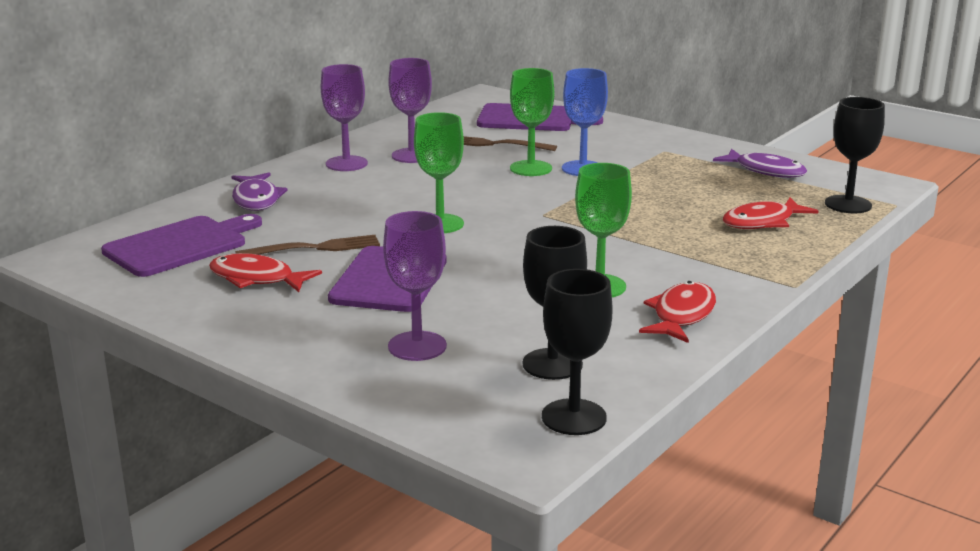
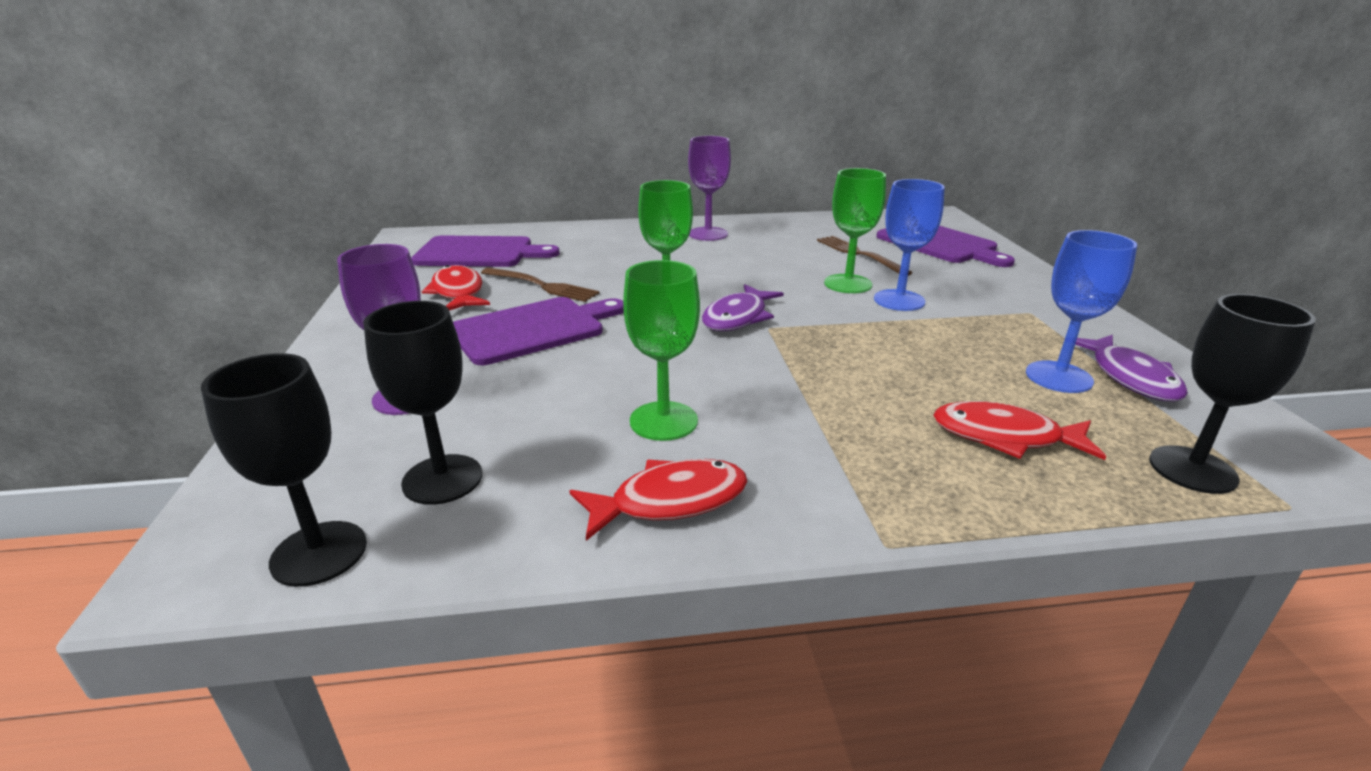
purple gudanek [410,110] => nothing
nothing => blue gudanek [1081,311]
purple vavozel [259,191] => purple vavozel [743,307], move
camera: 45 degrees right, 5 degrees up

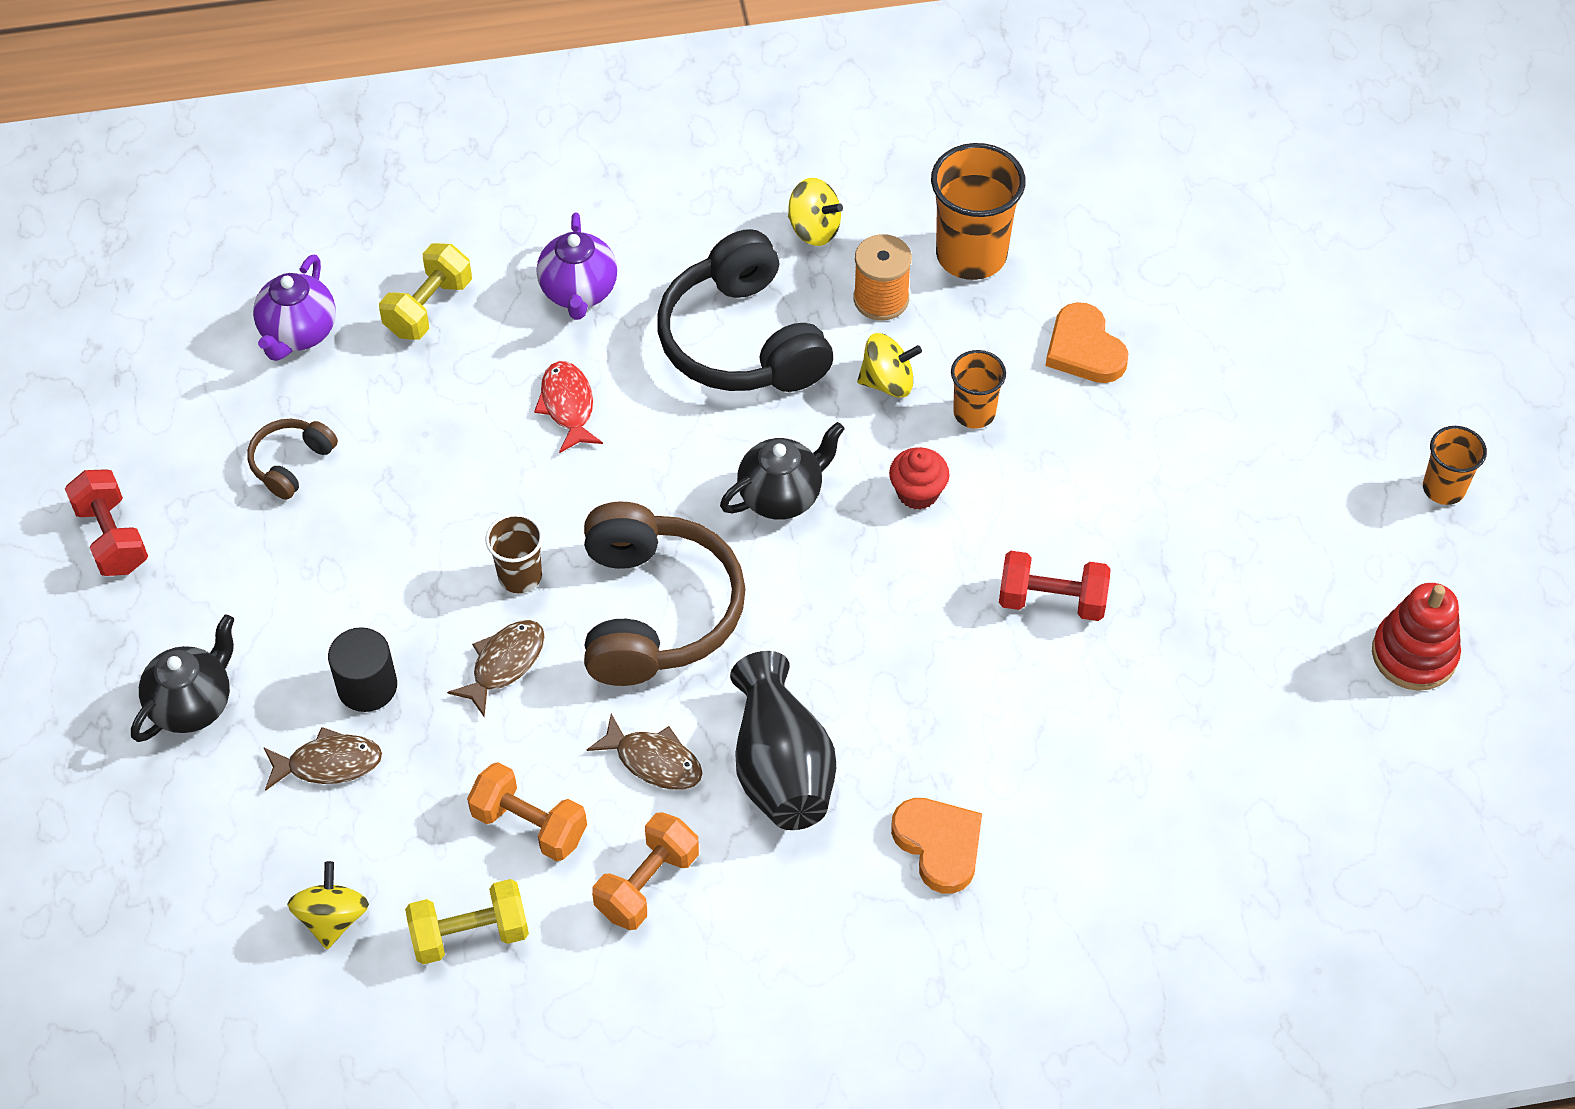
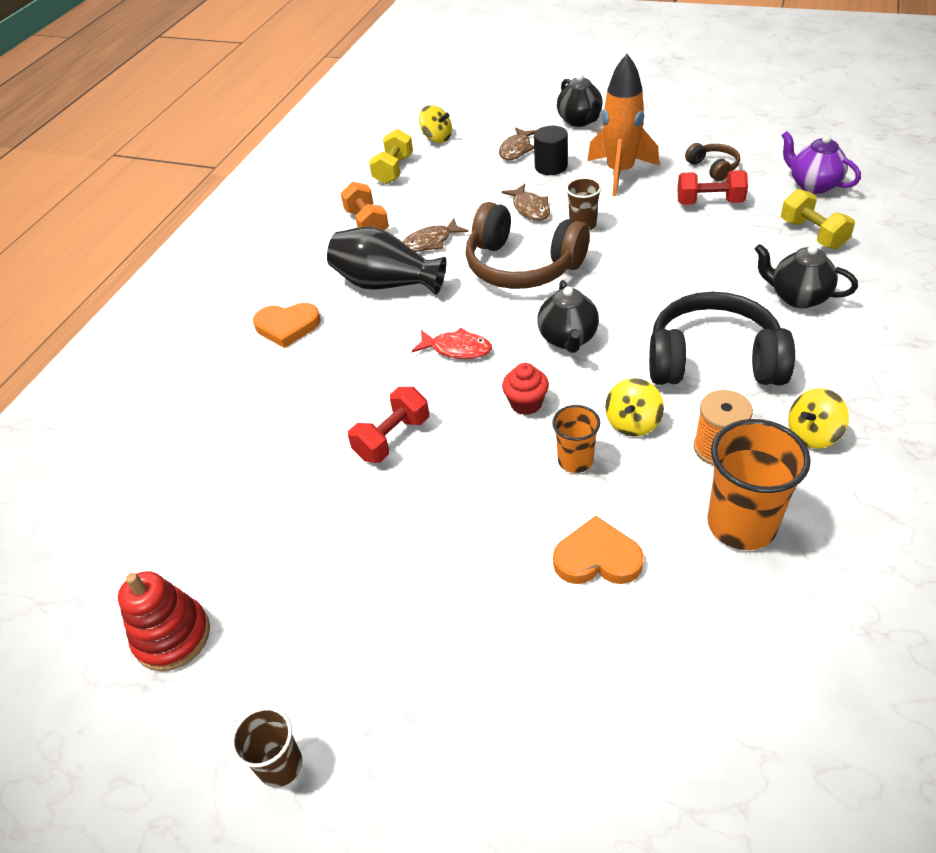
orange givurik [527,811] => nothing
nothing => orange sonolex [623,125]
red givurik [106,522] => red givurik [712,187], move
red vavozel [568,407] => red vavozel [452,343], move
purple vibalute [577,266] => black vibalute [806,276]
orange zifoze [1455,465] => brown zifoze [266,747]
camera: 125 degrees right, 10 degrees down

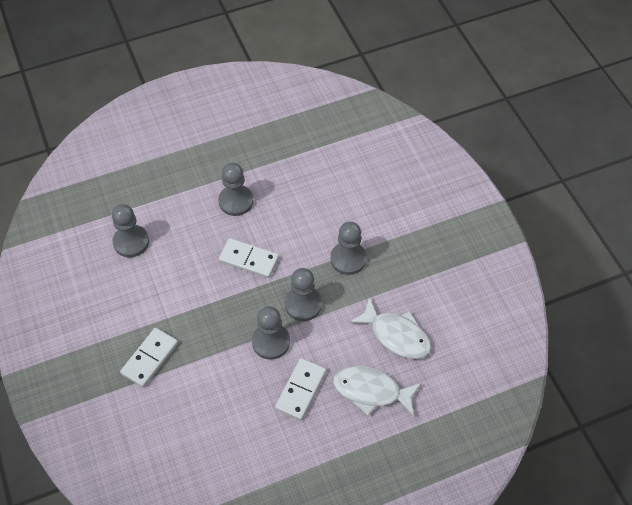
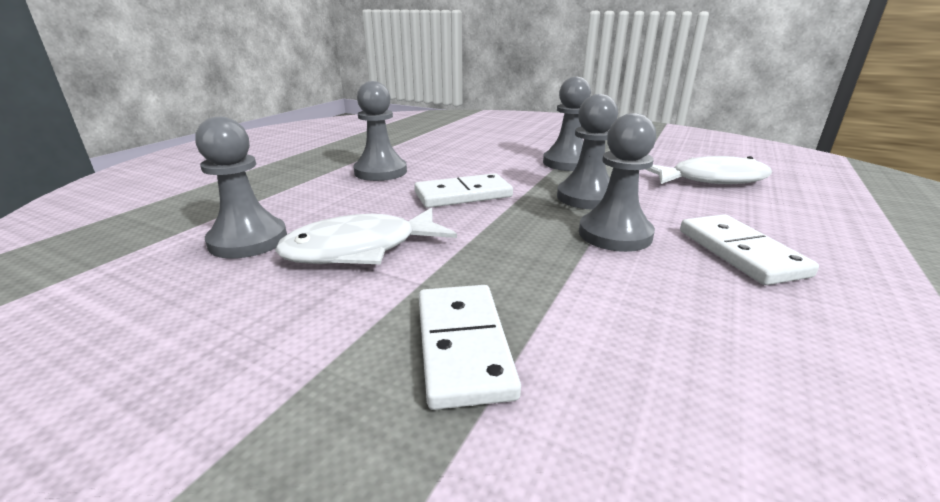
white vavozel [377,391] => white vavozel [366,236], move
camera: 40 degrees left, 30 degrees down

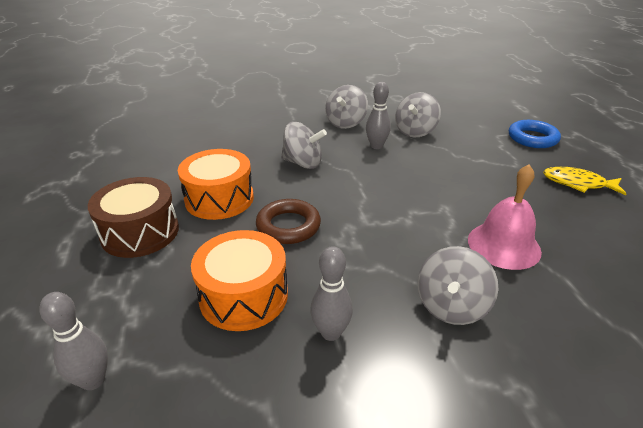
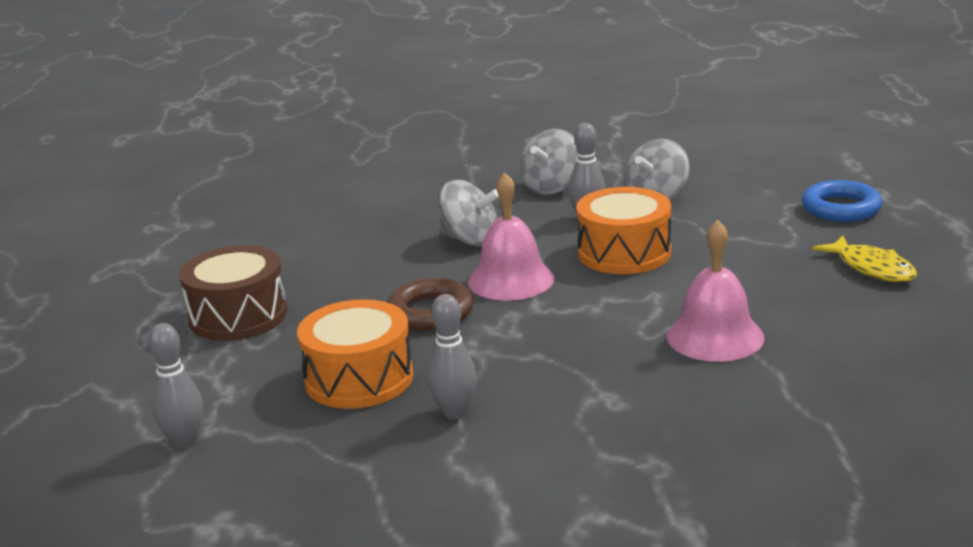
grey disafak [457,285] => nothing
nothing => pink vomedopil [511,237]
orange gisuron [216,184] => orange gisuron [623,230], move
yellow vavozel [584,181] => yellow vavozel [864,258], 150 degrees counterclockwise
camera: 10 degrees right, 10 degrees down

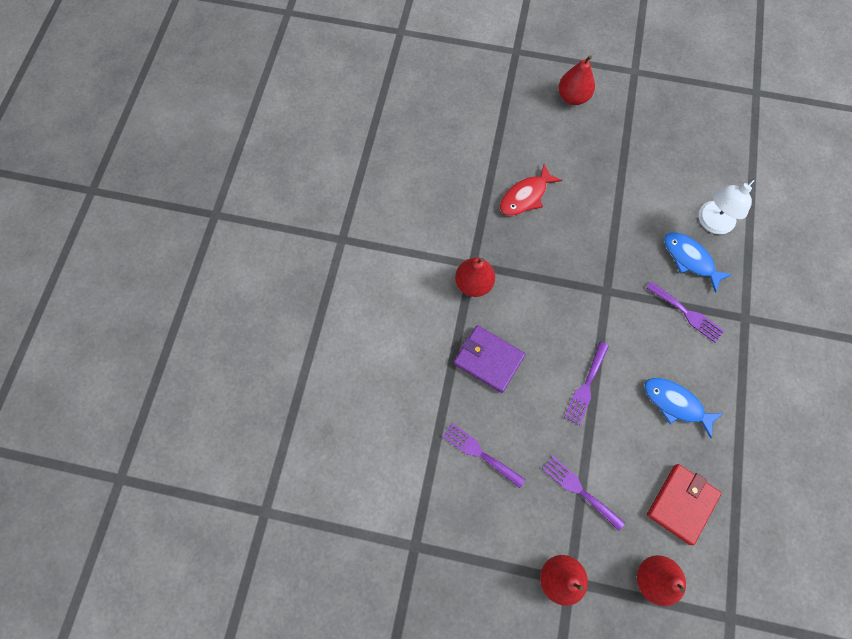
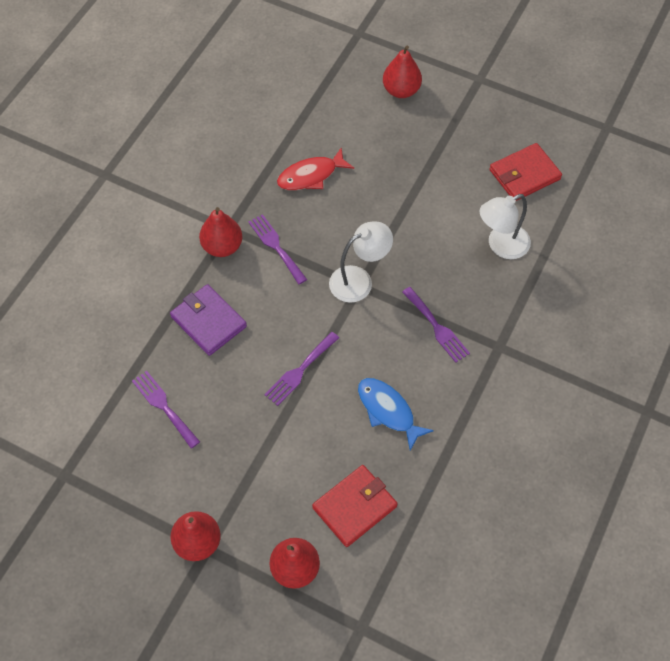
blue vavozel [698,262] => nothing
nothing => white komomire [361,262]
nothing => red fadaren [526,172]
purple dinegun [583,493] => purple dinegun [277,249], move
camera: 15 degrees right, 10 degrees down

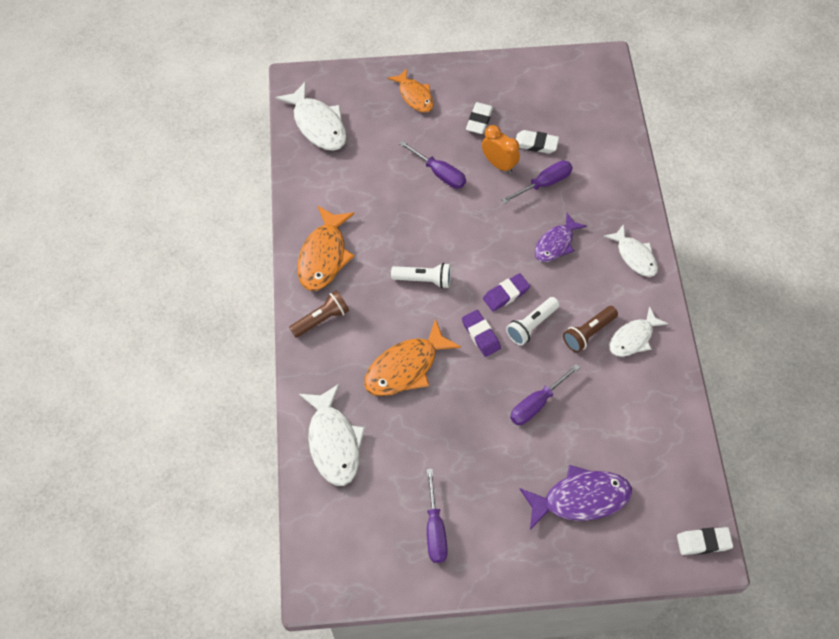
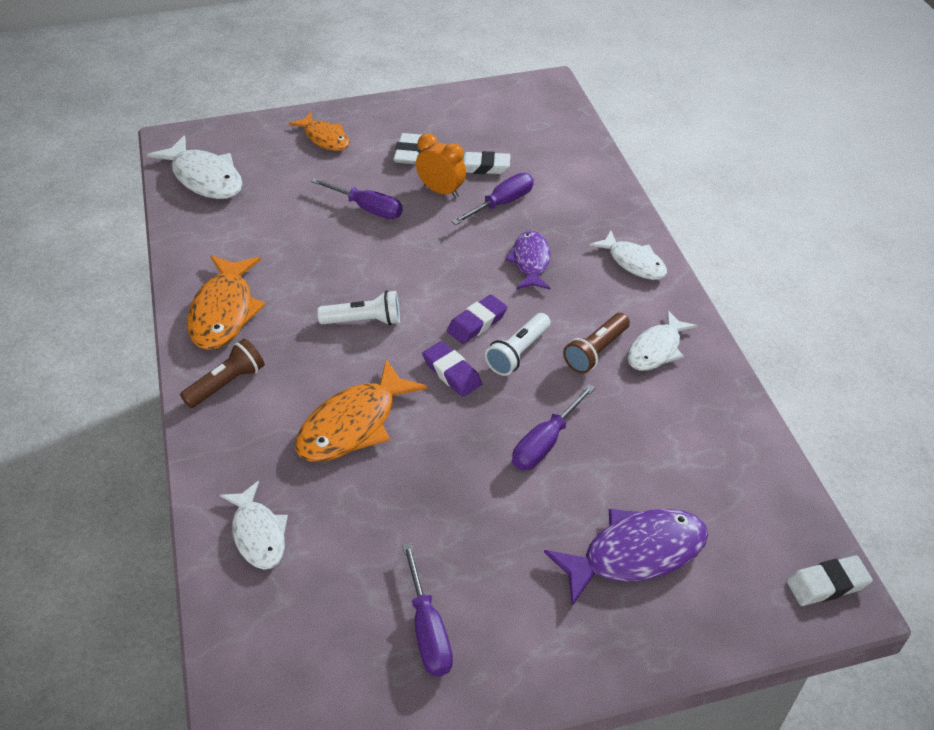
purple vavozel [561,237] => purple vavozel [528,260], 150 degrees clockwise
white vavozel [332,435] => white vavozel [254,525], x0.66
camera: 10 degrees left, 15 degrees down

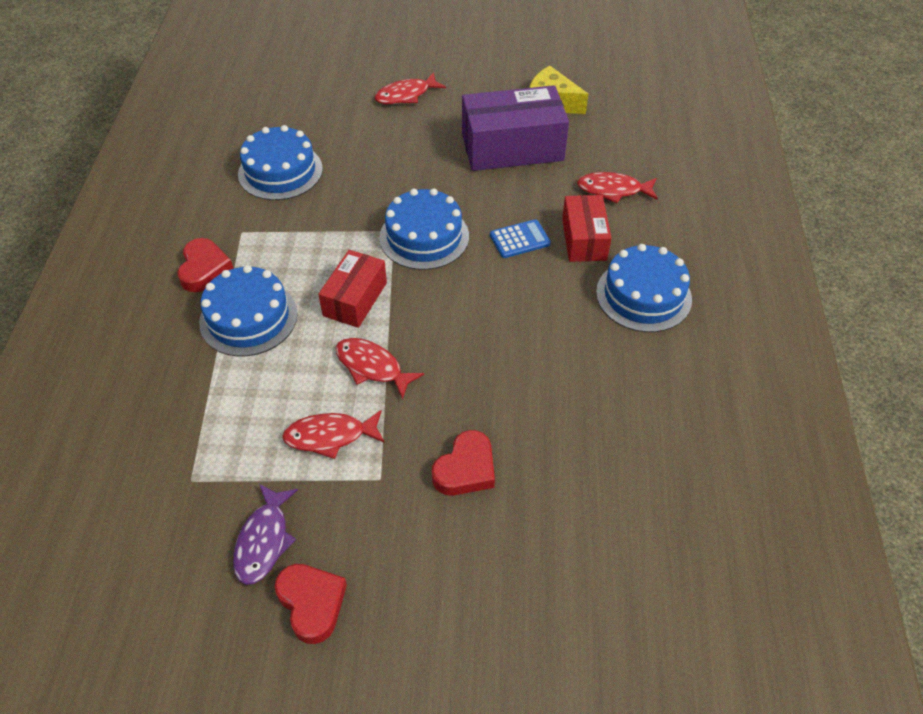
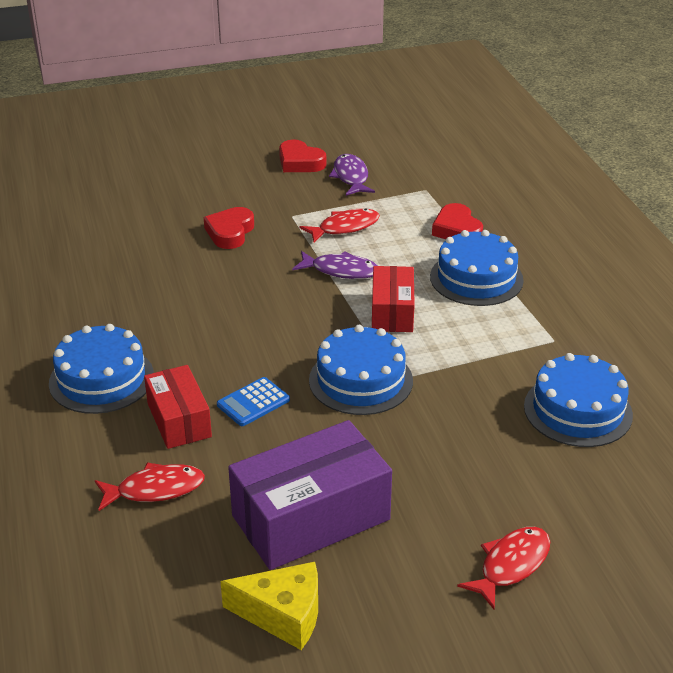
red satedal [206,265] => red satedal [457,221], move
red vavozel [380,368] => purple vavozel [335,265]
camera: 160 degrees right, 15 degrees down

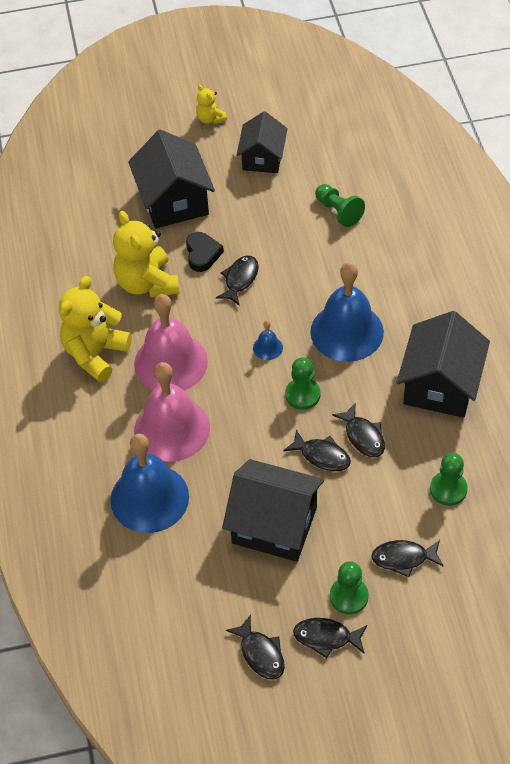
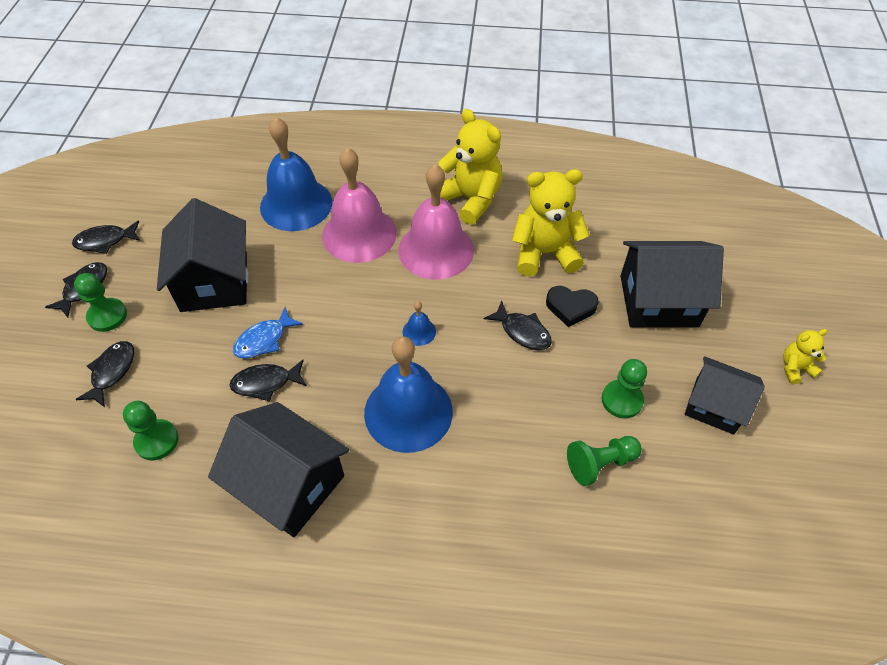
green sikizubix [303,384] => green sikizubix [624,388], move
black vavozel [317,450] => blue vavozel [268,332]
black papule [273,510] => black papule [202,255], 45 degrees counterclockwise
camera: 105 degrees right, 0 degrees up

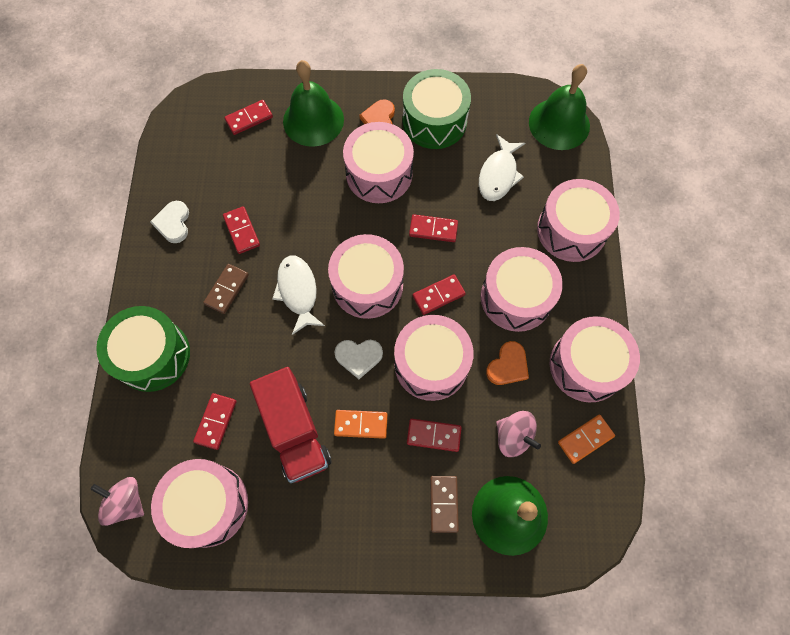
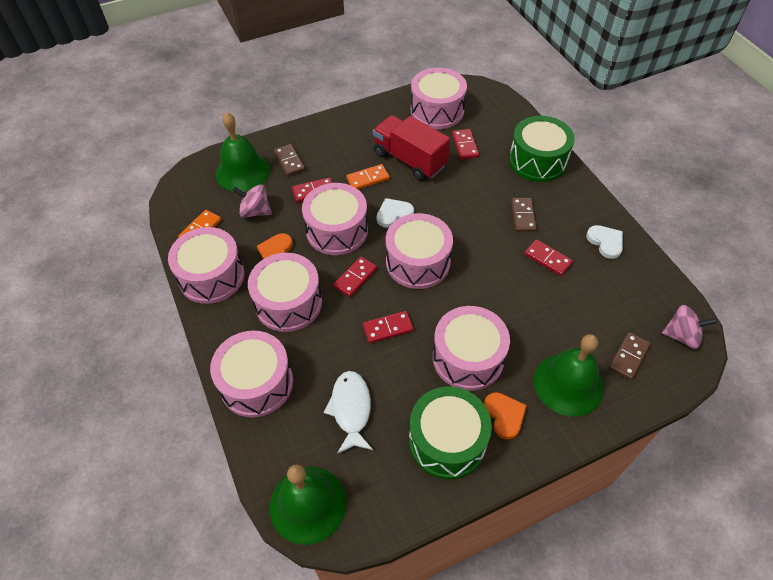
white vavozel [298,295] => nothing
pink disafak [117,501] => pink disafak [689,327], move
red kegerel [248,117] => brown kegerel [630,356]
camera: 155 degrees right, 15 degrees down

